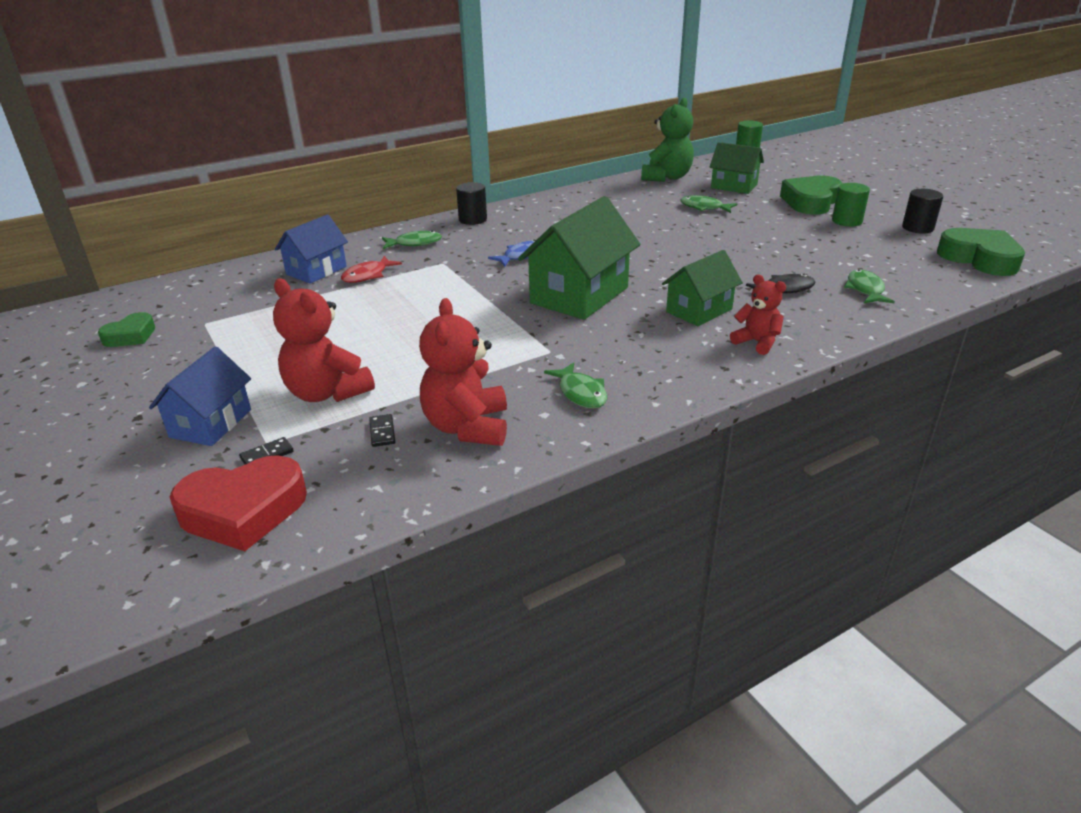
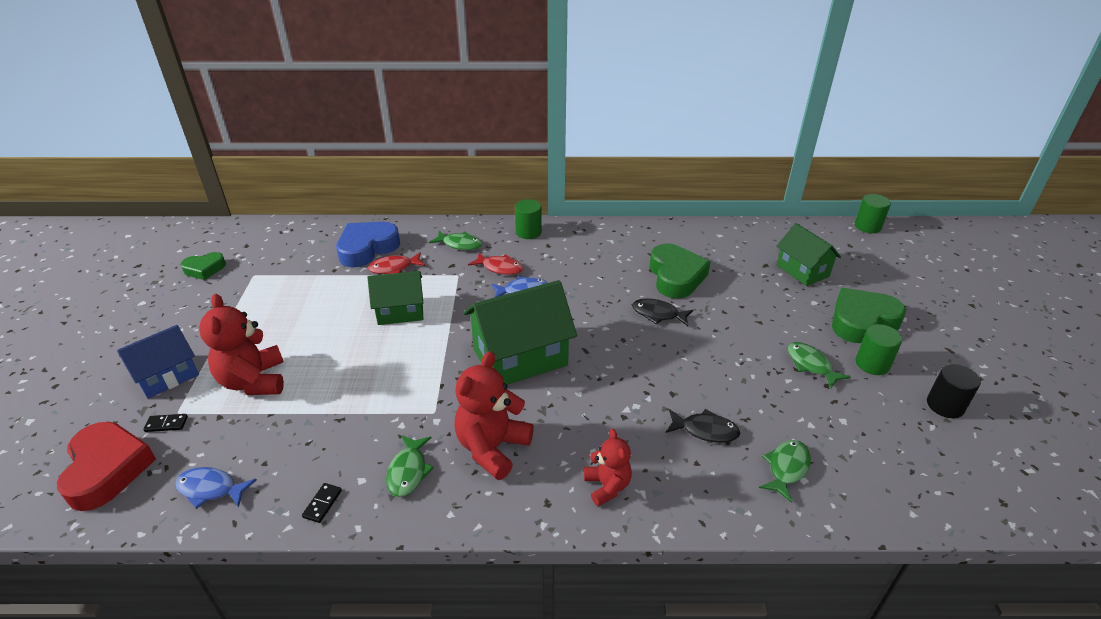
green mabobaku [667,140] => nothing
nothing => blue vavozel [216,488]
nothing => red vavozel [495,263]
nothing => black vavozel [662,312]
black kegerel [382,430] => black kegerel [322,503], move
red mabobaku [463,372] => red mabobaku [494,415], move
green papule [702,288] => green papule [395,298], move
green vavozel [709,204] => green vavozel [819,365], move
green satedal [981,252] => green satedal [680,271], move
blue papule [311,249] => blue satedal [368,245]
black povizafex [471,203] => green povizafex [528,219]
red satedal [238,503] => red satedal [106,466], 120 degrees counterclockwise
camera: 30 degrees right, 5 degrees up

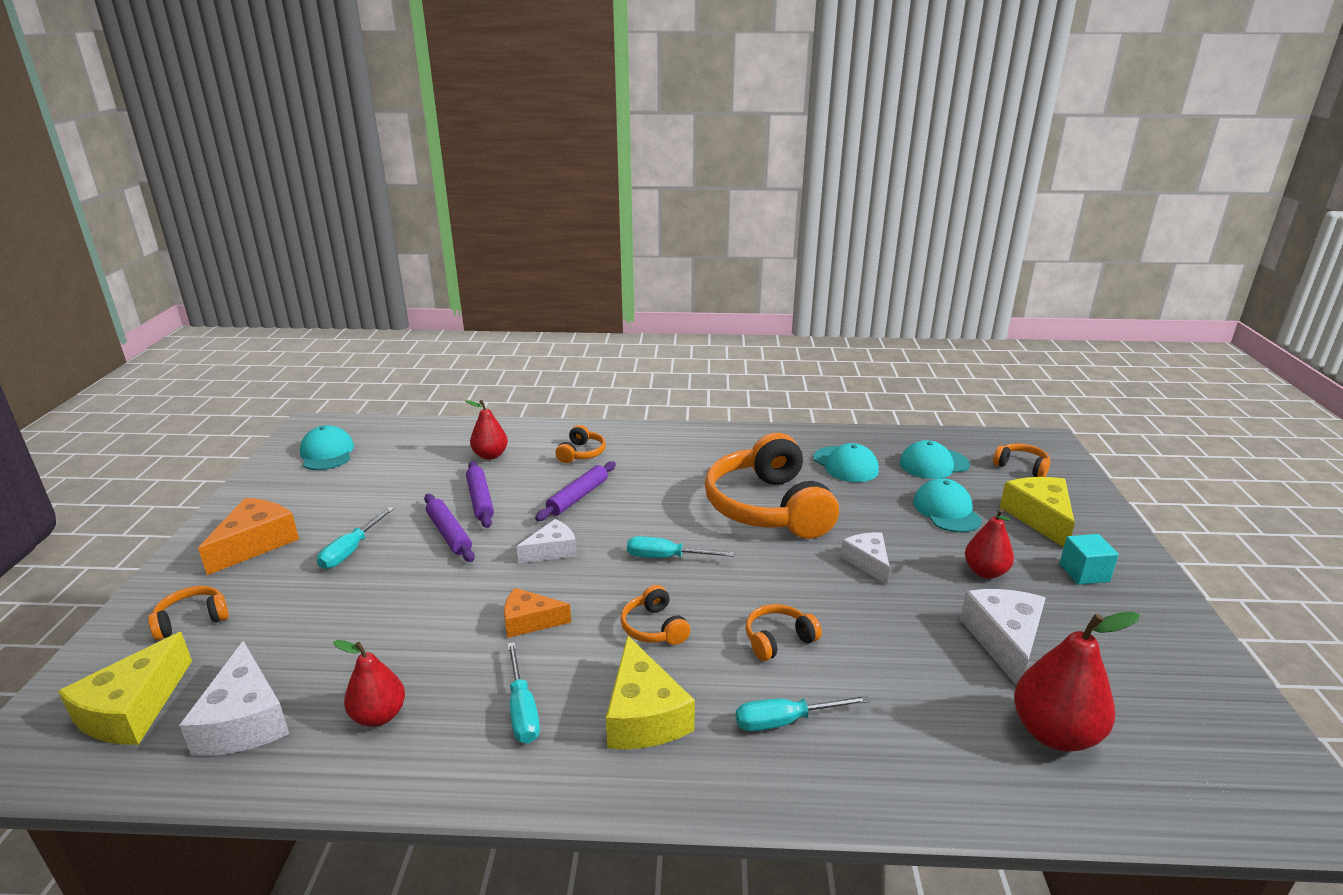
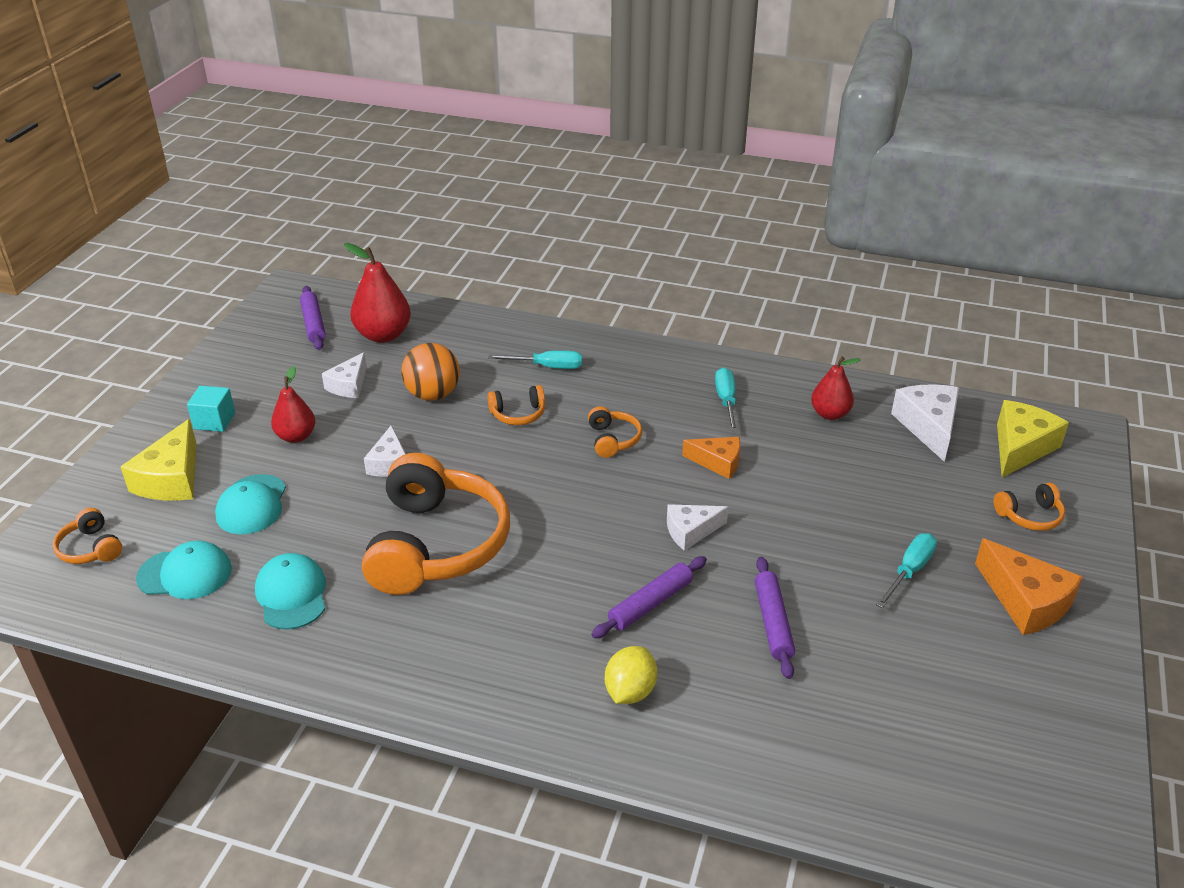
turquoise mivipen [327,447] => nothing
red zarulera [486,430] => nothing
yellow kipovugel [650,692] => nothing
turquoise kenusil [680,547] => nothing
nothing => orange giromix [430,372]
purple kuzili [449,528] => purple kuzili [313,318], move
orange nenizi [580,444] => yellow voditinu [631,675]
orange kipovugel [248,536] => orange kipovugel [1029,586], 75 degrees counterclockwise
white kipovugel [1003,637] => white kipovugel [344,375], x0.65
camera: 165 degrees left, 10 degrees up

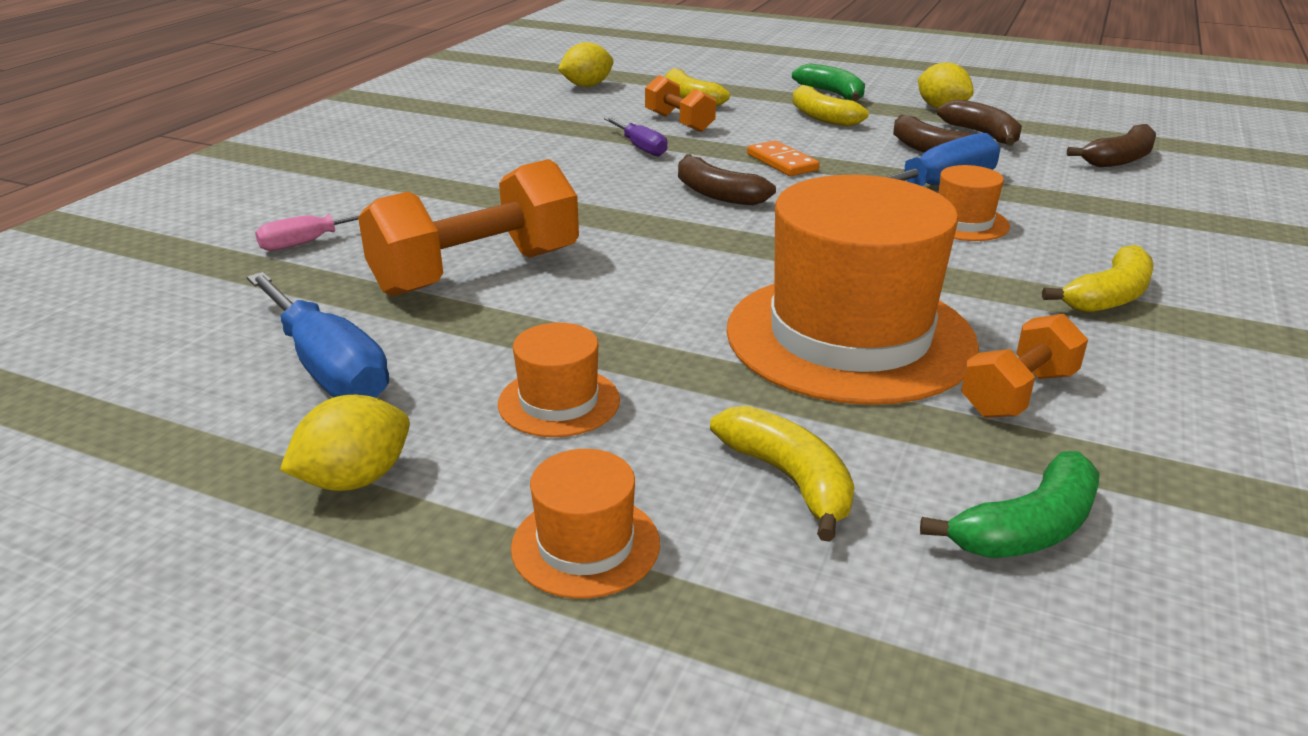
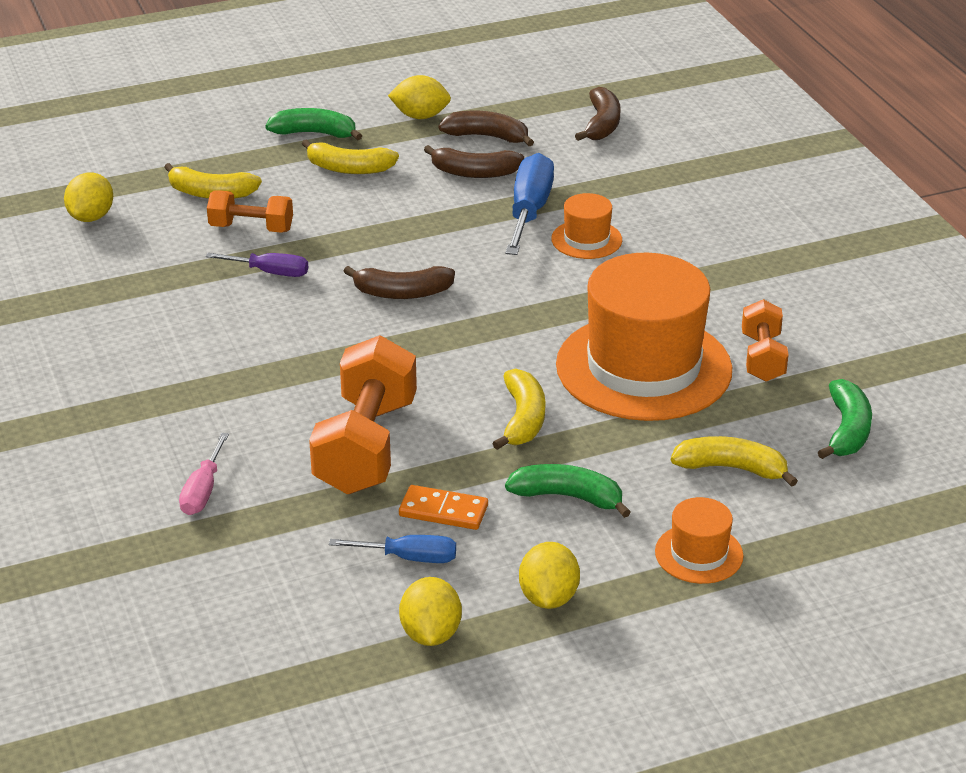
nothing => yellow voditinu [430,611]
orange kegerel [783,158] => orange kegerel [443,507], move
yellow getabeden [1098,279] => yellow getabeden [519,409], move
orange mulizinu [559,380] => green getabeden [568,491]
blue kenusil [318,335] => blue kenusil [392,549], x0.58
camera: 45 degrees left, 5 degrees up

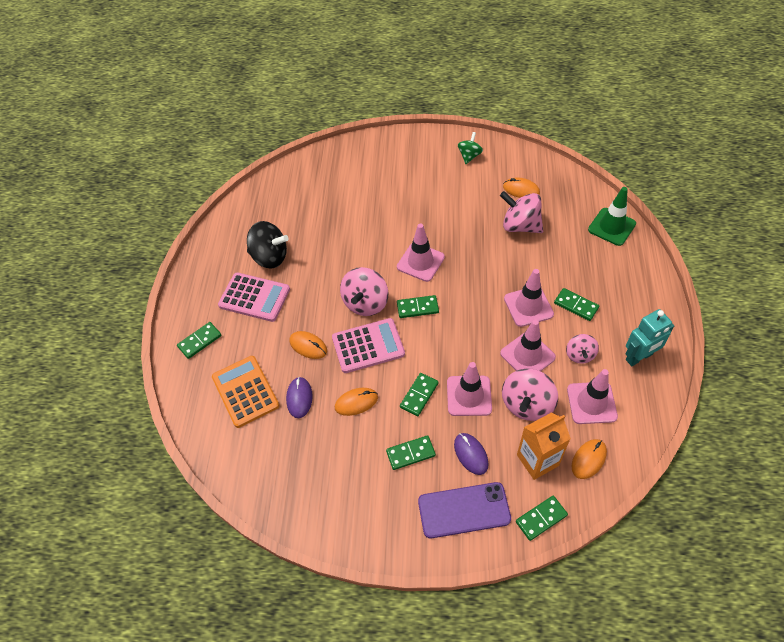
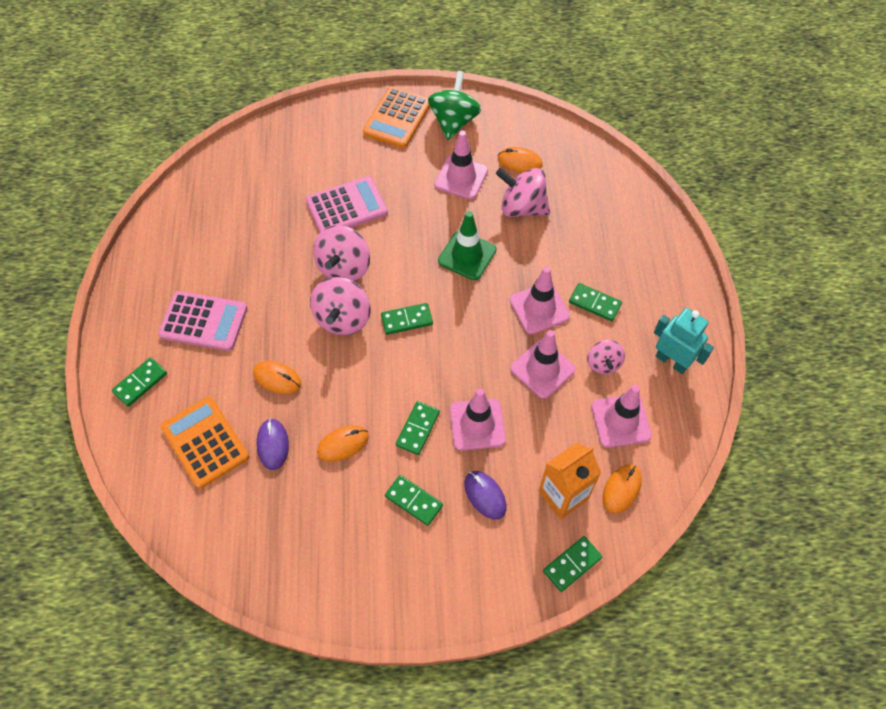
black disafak [268,245] => nothing
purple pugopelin [464,510] => nothing
nothing => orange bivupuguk [396,117]
pink bivupuguk [368,345] => pink bivupuguk [347,204], move
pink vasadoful [421,252] => pink vasadoful [461,165], move
pink disafak [530,394] => pink disafak [341,253], move
green vasadoful [612,216] => green vasadoful [467,245], move
green kegerel [411,452] => green kegerel [414,500], 60 degrees clockwise
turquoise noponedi [650,337] => turquoise noponedi [684,341], 105 degrees counterclockwise
green disafak [470,148] => green disafak [454,105], x1.67
camera: 10 degrees left, 5 degrees up

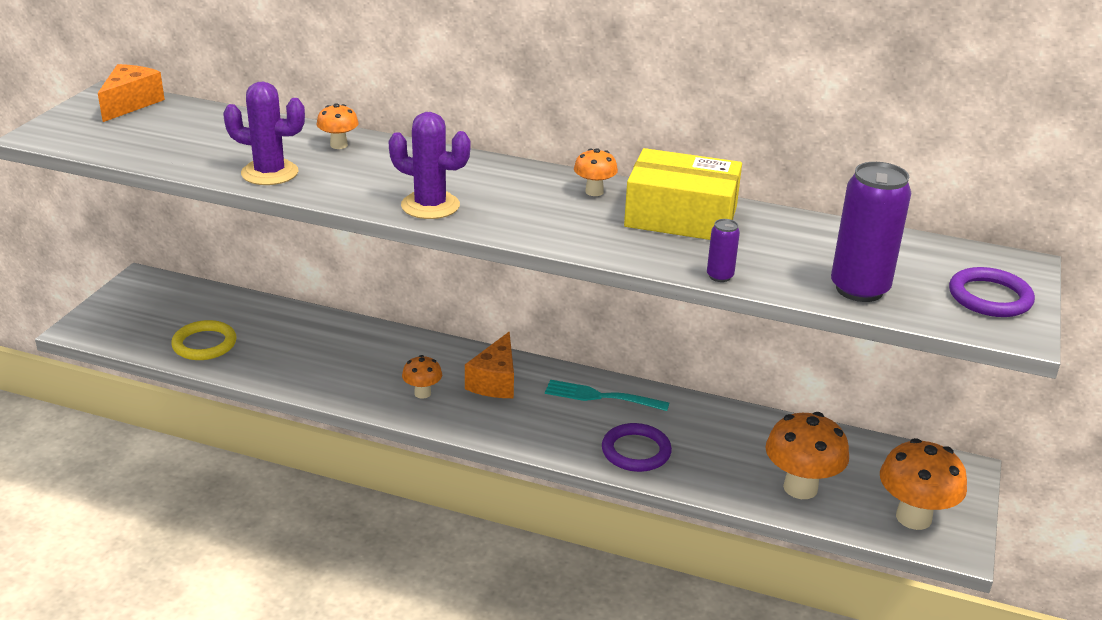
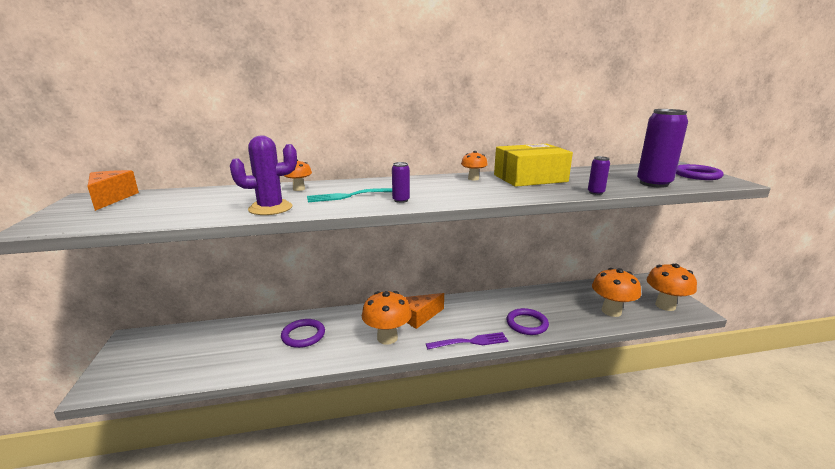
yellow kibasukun [203,340] => nothing
nothing => purple kibasukun [303,333]
nothing => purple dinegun [467,341]
turquoise dinegun [607,395] => turquoise dinegun [349,195], move
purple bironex [429,165] => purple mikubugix [401,182]
orange kipovugel [489,365] => orange kipovugel [424,311], 75 degrees clockwise
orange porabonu [422,377] => orange porabonu [387,318], x1.87
camera: 30 degrees left, 10 degrees down

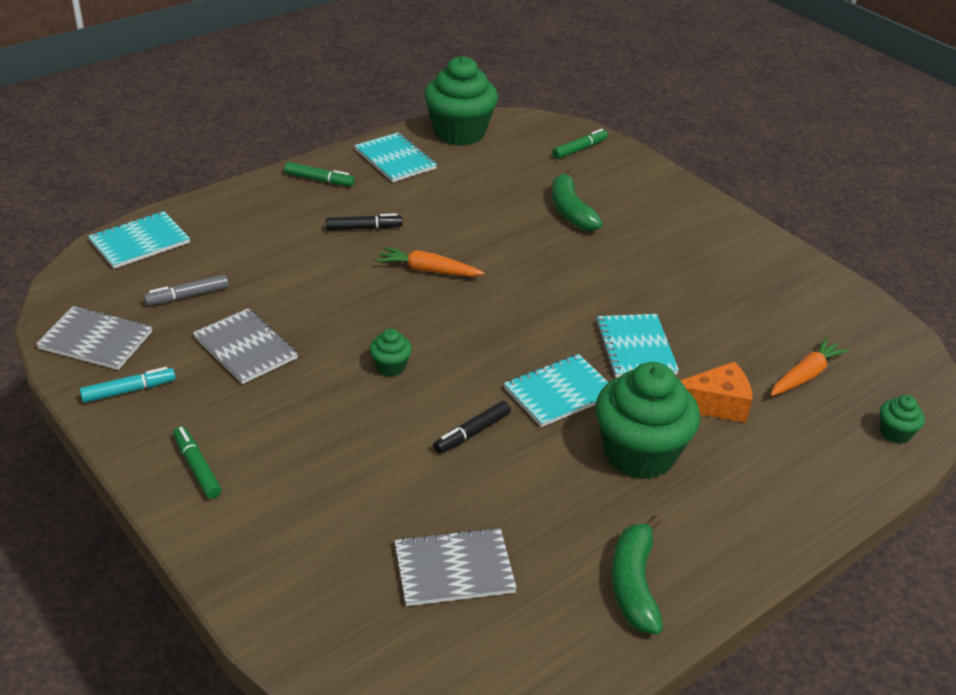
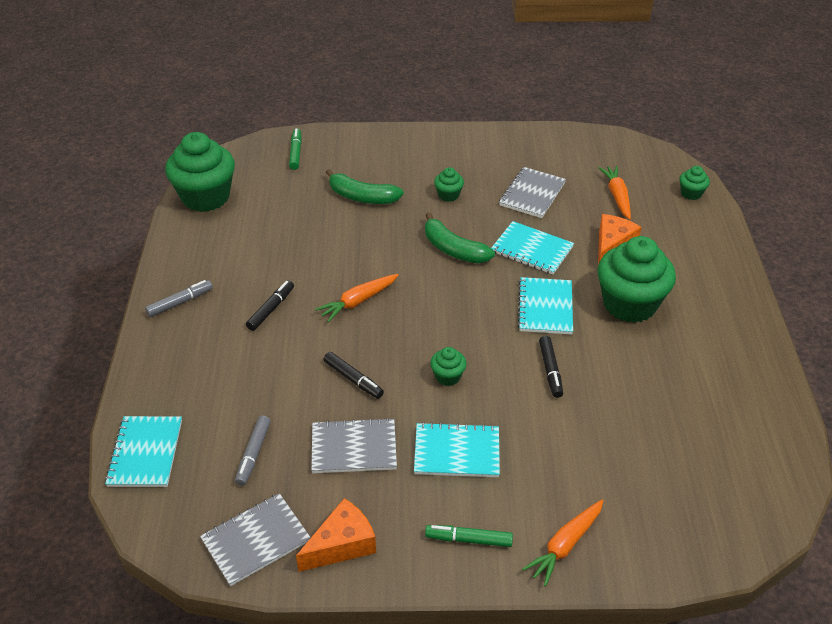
nothing => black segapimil [353,375]
nothing => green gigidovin [449,184]
nothing => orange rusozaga [563,543]
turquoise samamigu [395,157] => turquoise samamigu [457,449], move
grey samamigu [456,566] => grey samamigu [532,192], move
green getabeden [637,574] => green getabeden [460,237], move
turquoise segapimil [128,385] => orange kipovugel [336,535]
green segapimil [319,174] => grey segapimil [179,298]
camera: 50 degrees left, 5 degrees up

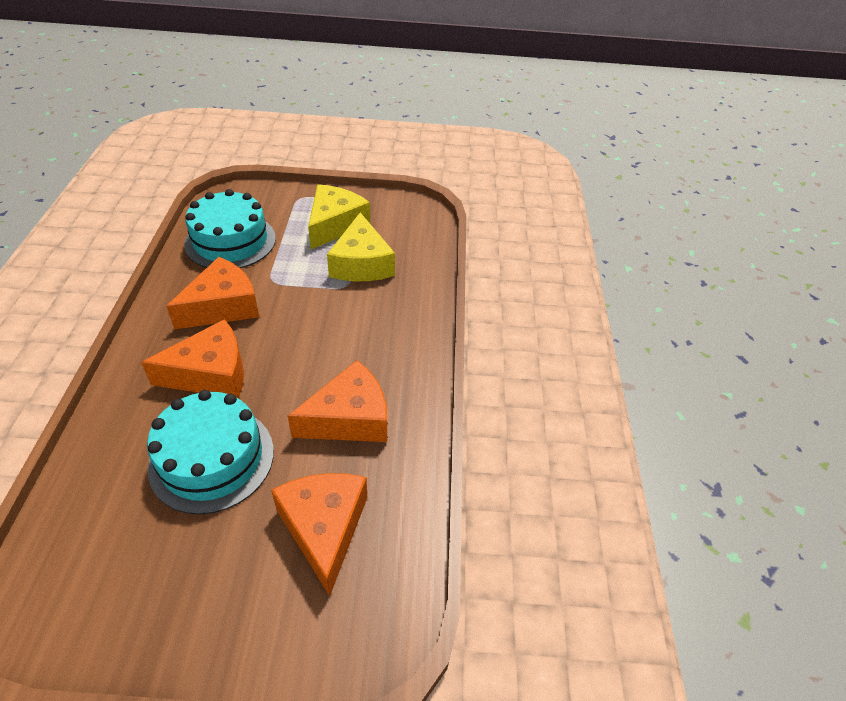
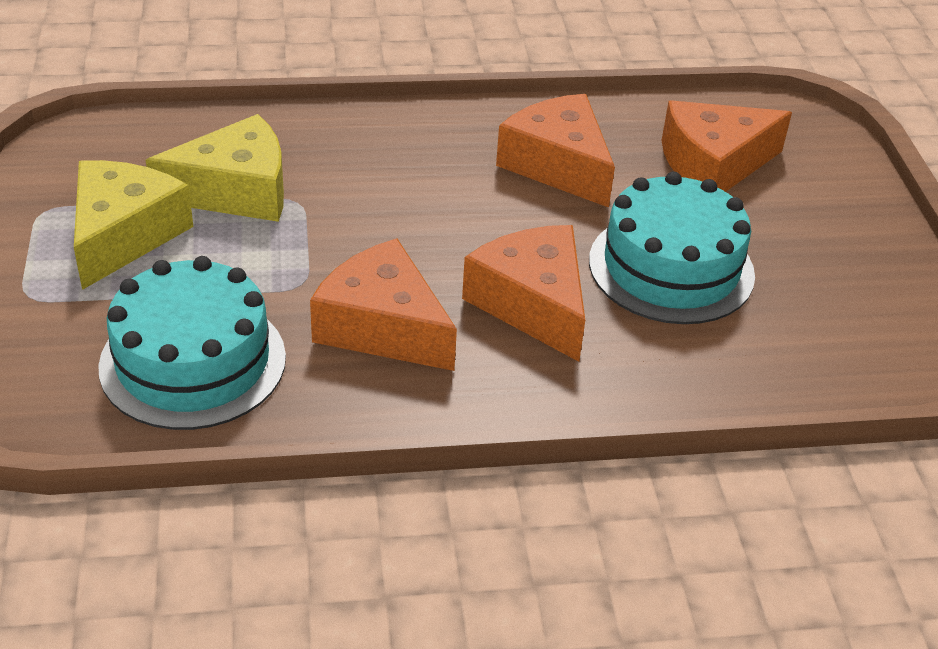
yellow kipovugel [339,216] => yellow kipovugel [133,225], 90 degrees clockwise
camera: 100 degrees left, 5 degrees down

